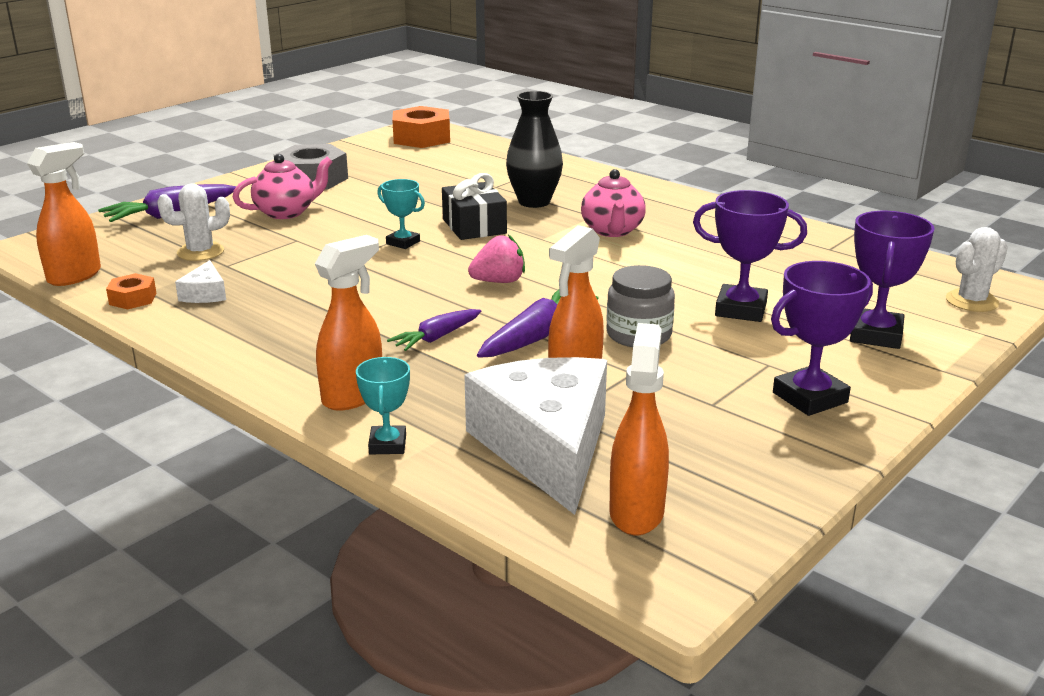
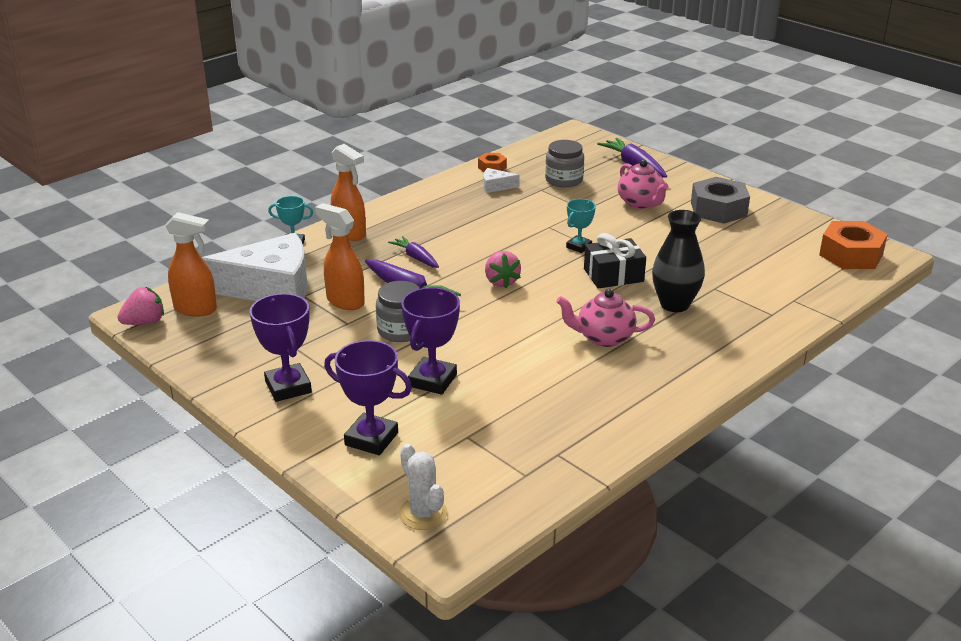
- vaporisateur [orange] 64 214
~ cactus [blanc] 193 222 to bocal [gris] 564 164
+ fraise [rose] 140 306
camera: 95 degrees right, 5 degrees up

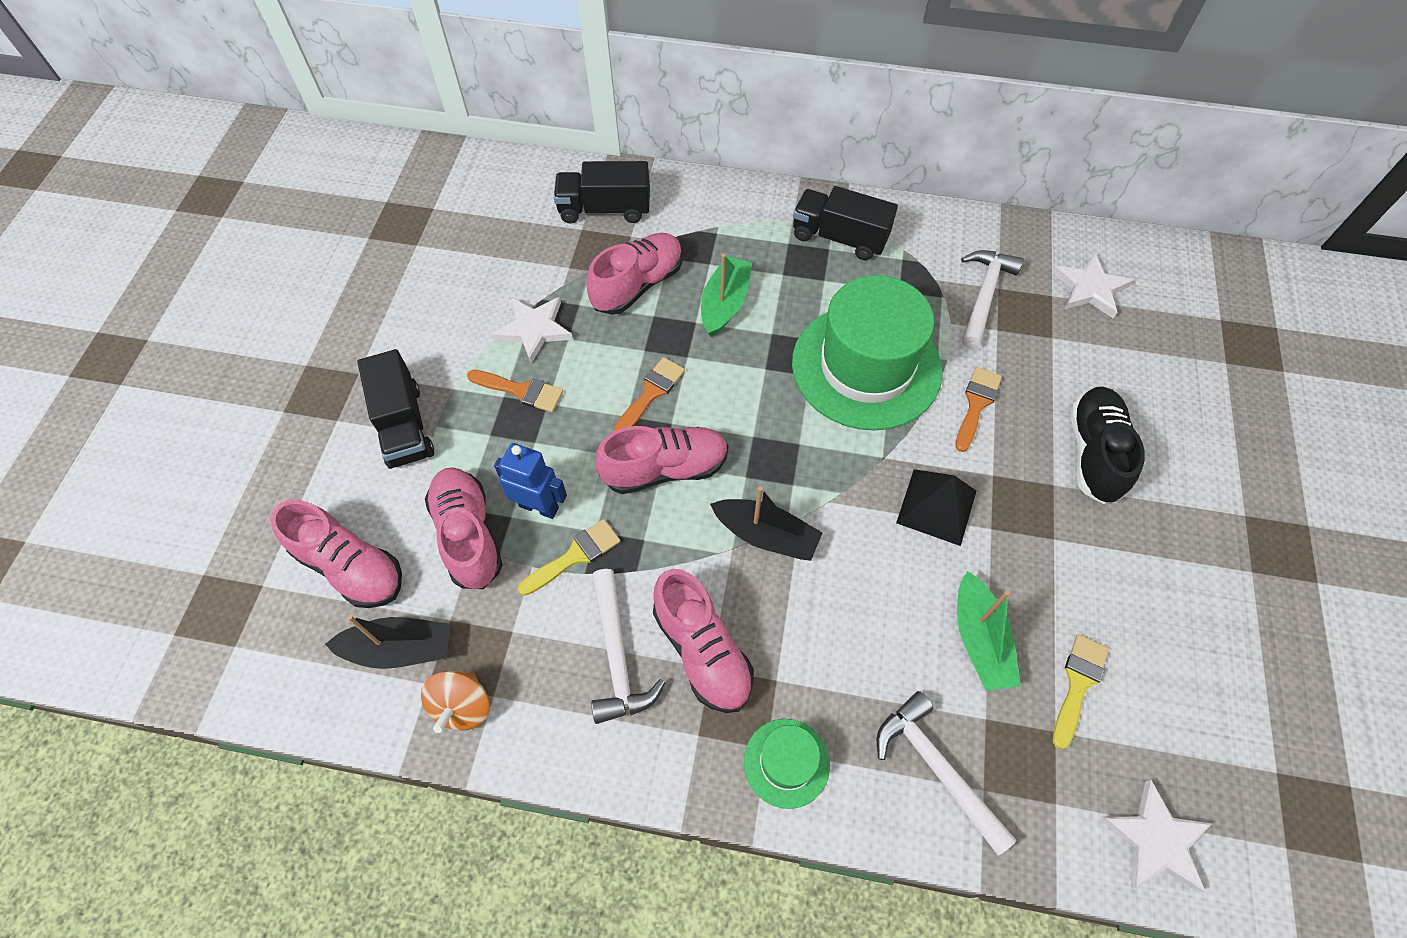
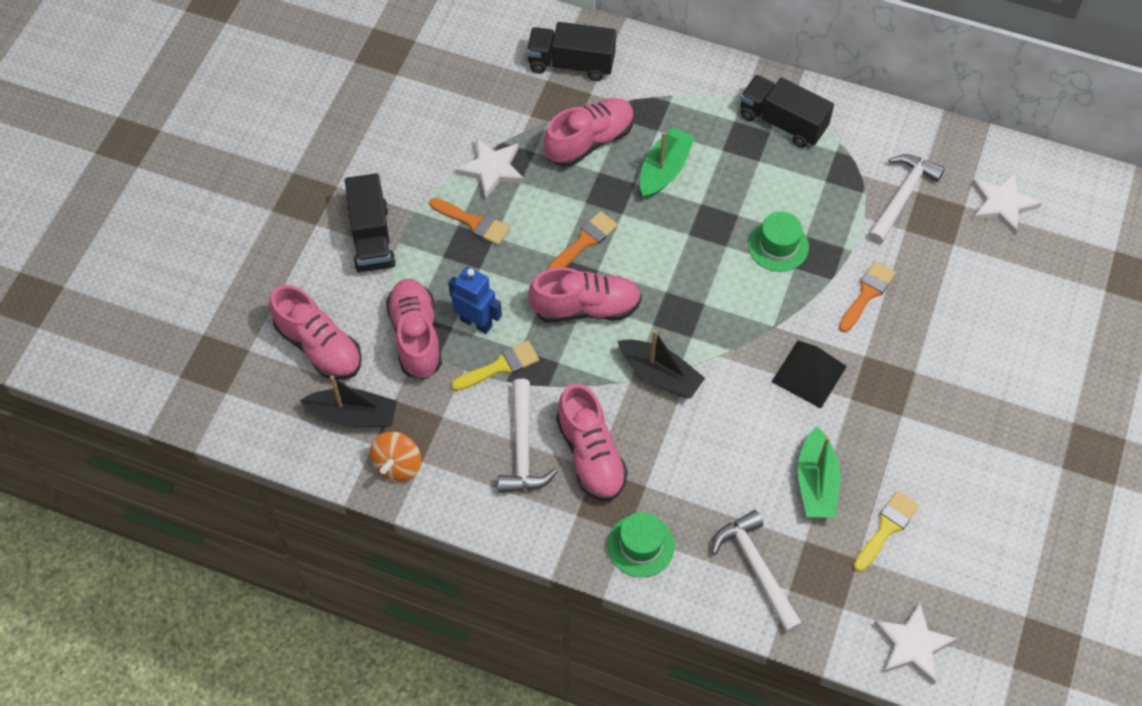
~ chapeau [vert] 867 352 = 778 242 x0.46
- chaussure [noir] 1107 445
camera: 10 degrees right, 0 degrees up

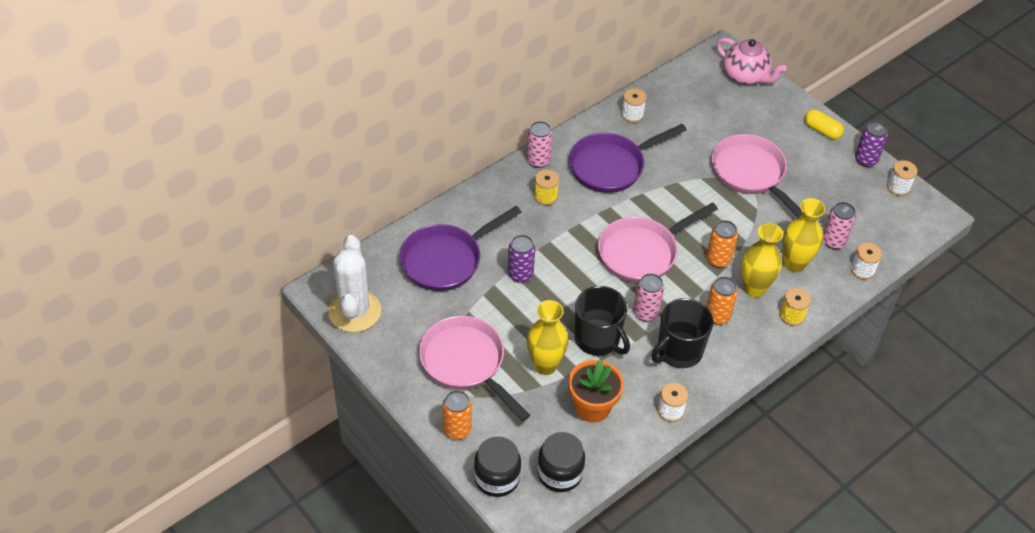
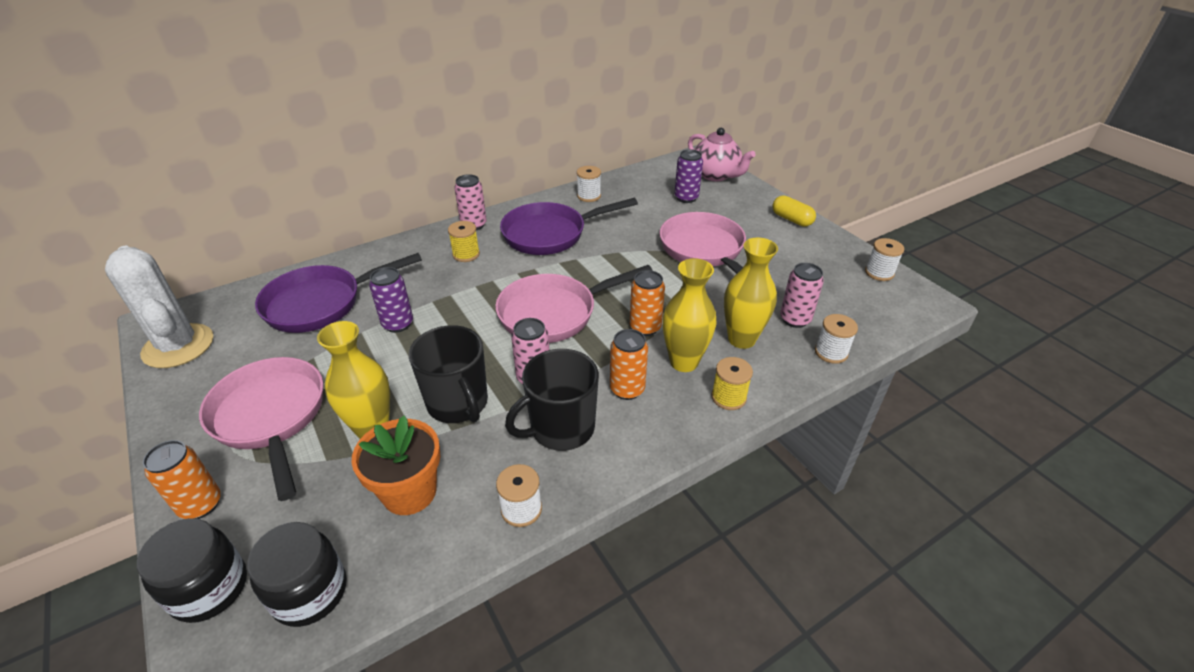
~ canette [violet] 871 144 to 688 176
~ cactus [blanc] 354 283 = 159 307 45 degrees counterclockwise
camera: 10 degrees right, 10 degrees down

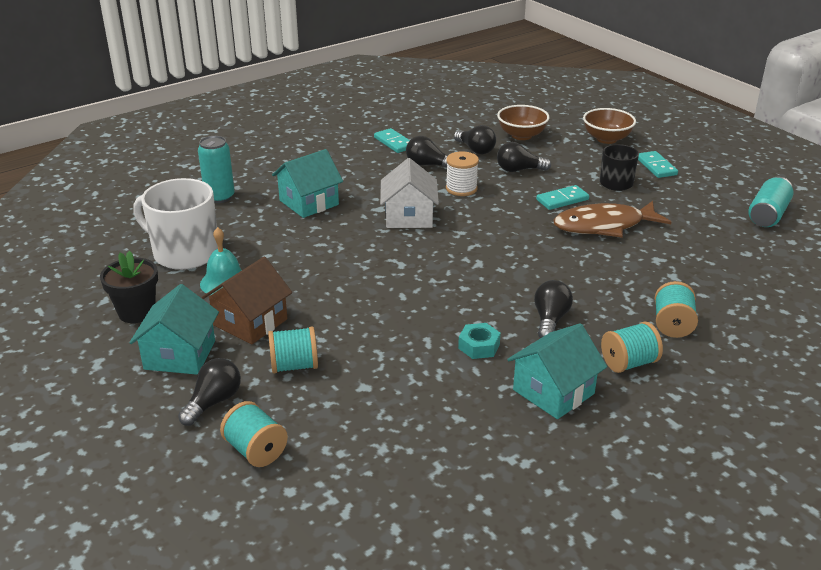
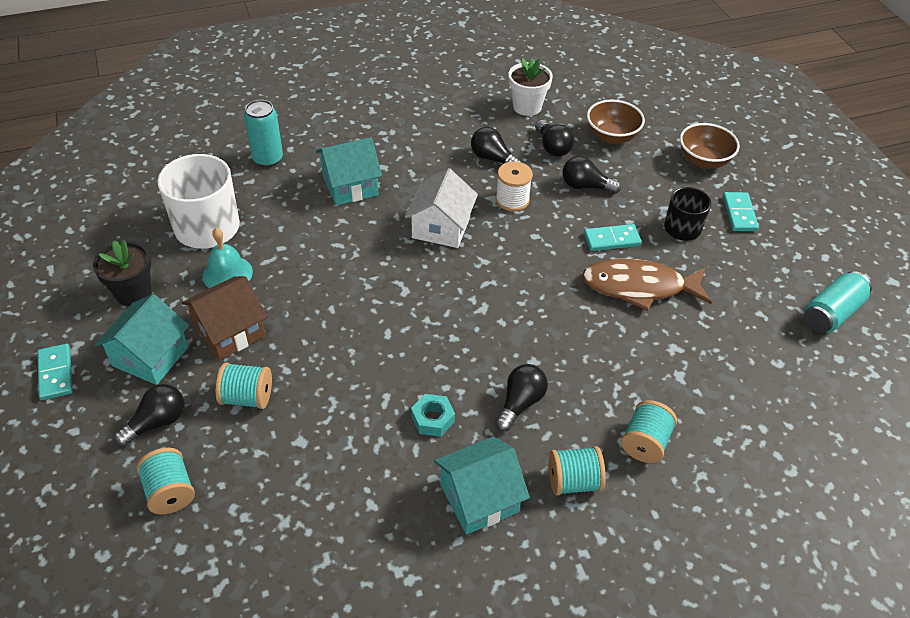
~ domino [turquoise] 392 140 to 55 372
+ pot de fleurs [blanc] 531 87
camera: 15 degrees right, 15 degrees up

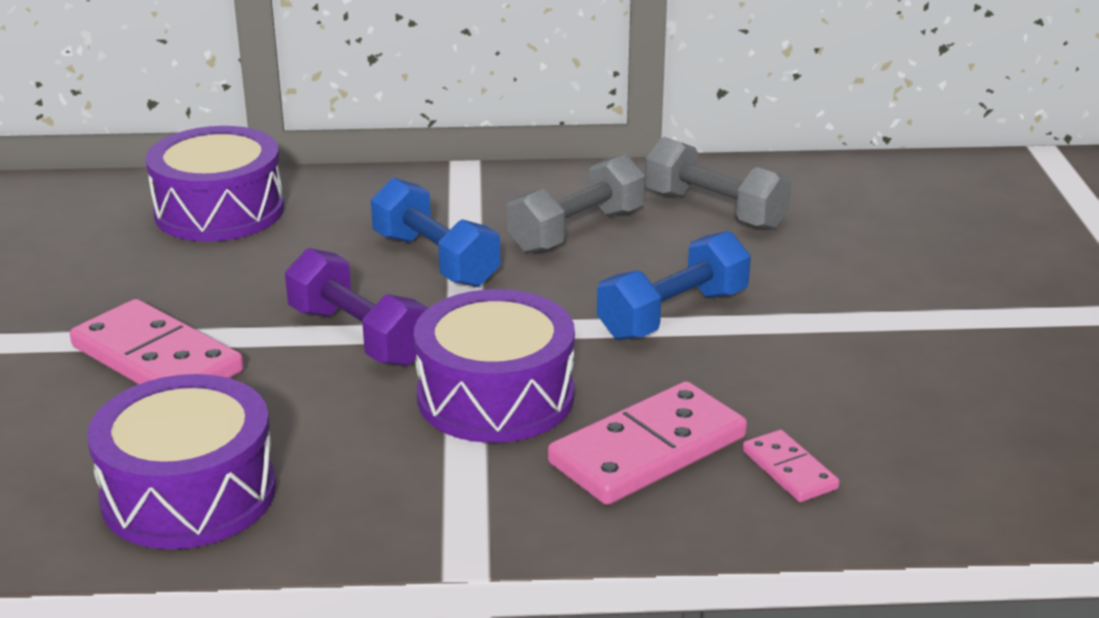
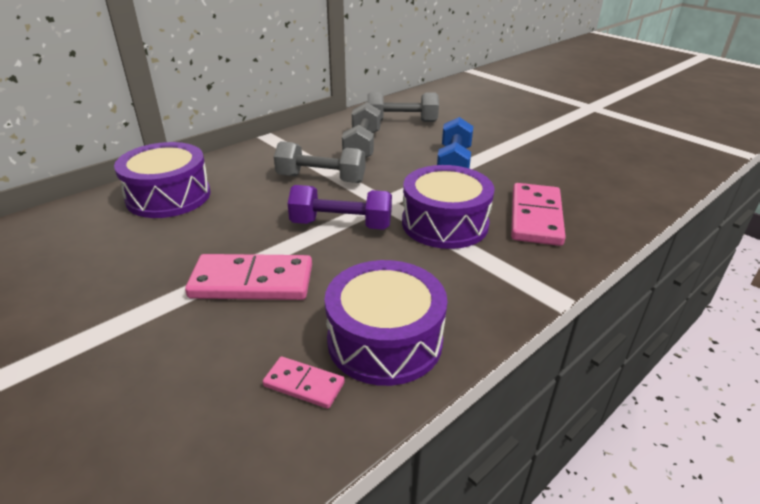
~ haltère [bleu] 435 232 to haltère [gris] 319 162
~ domino [rose] 790 466 to 304 383
camera: 40 degrees left, 5 degrees up

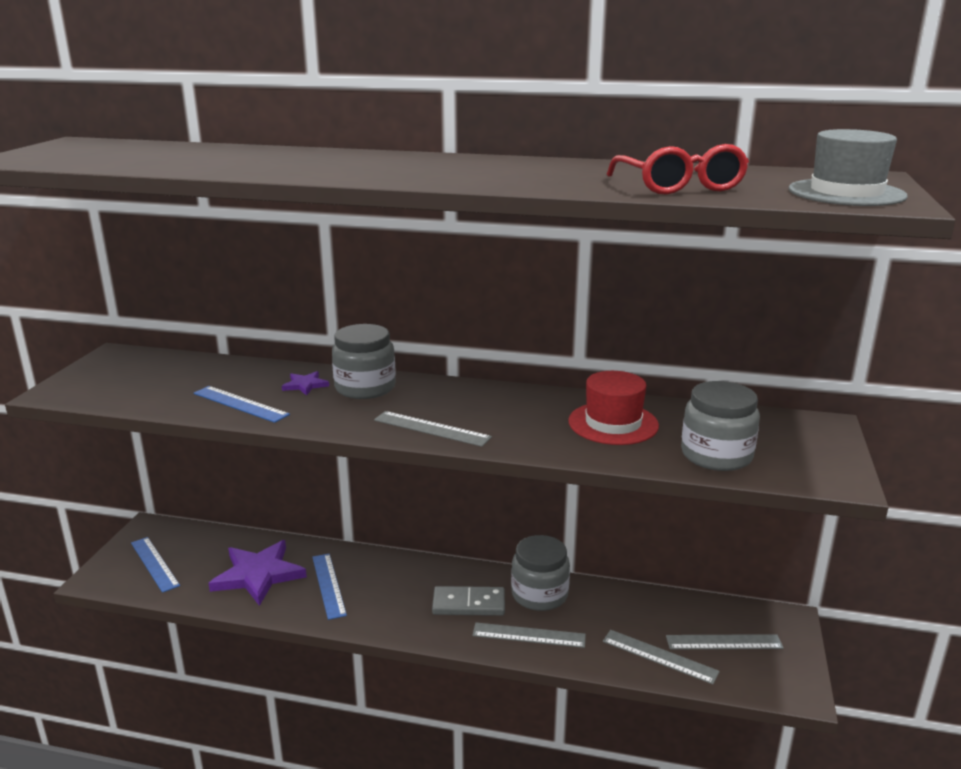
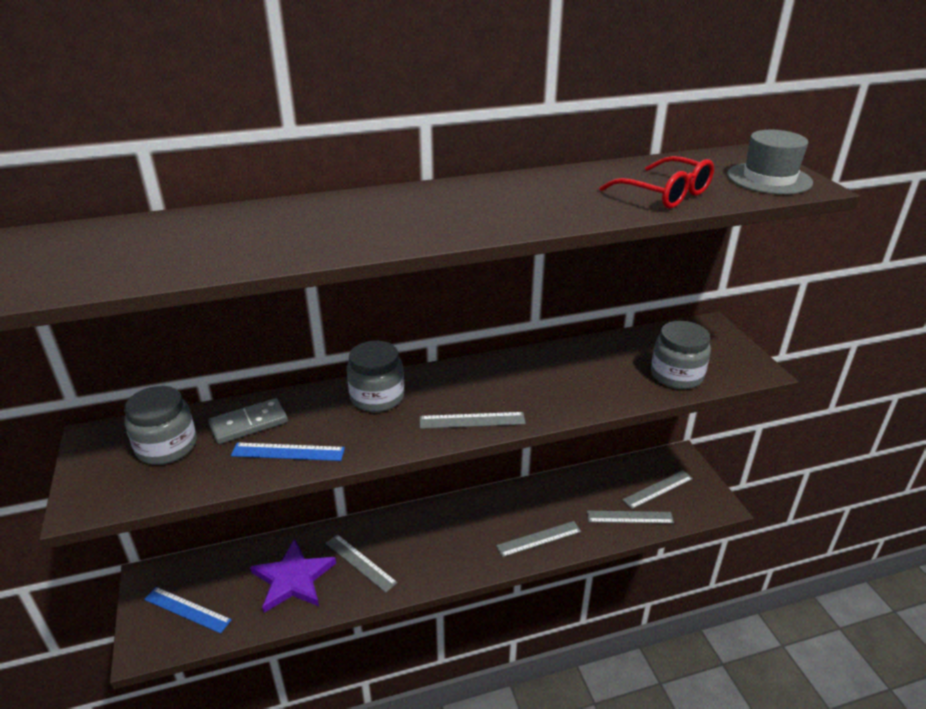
- étoile [violet] 305 383
- chapeau [rouge] 613 408
~ bocal [gris] 540 573 to 160 425
~ règle [bleu] 329 587 to règle [gris] 362 563
~ domino [gris] 468 601 to 248 421
camera: 30 degrees left, 10 degrees up

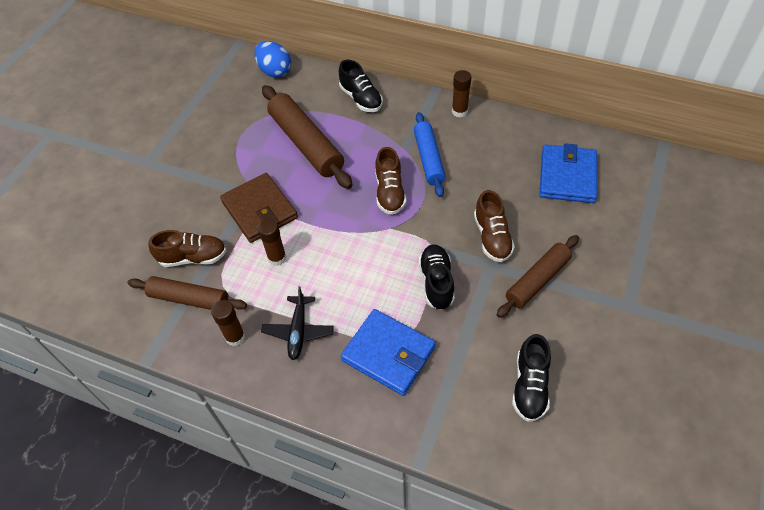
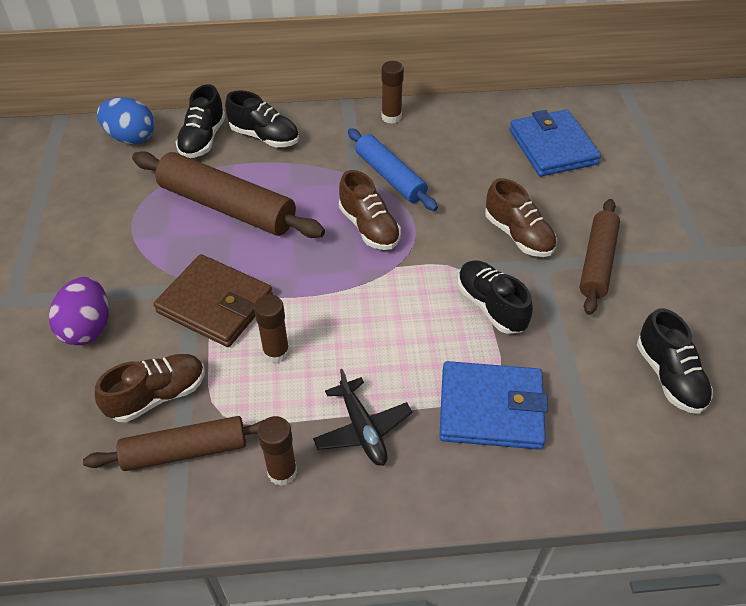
+ chaussure [noir] 201 121
+ œuf [violet] 79 311
camera: 30 degrees left, 5 degrees down

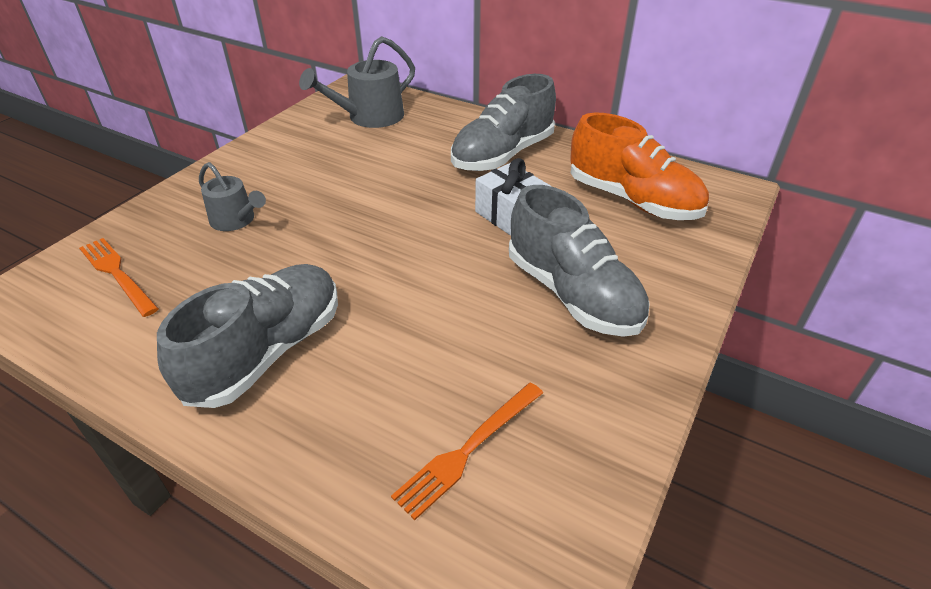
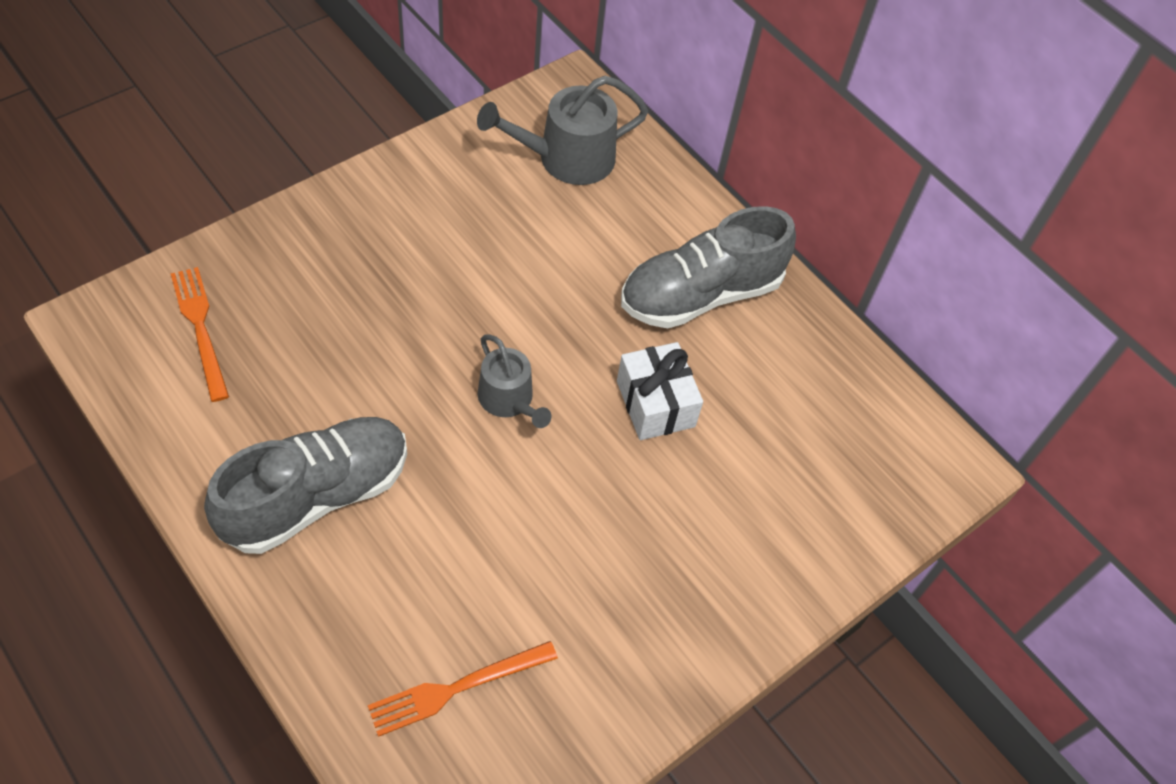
- chaussure [orange] 639 166
~ arrosoir [gris] 232 196 to 515 381
- chaussure [gris] 579 261
camera: 15 degrees right, 15 degrees up

